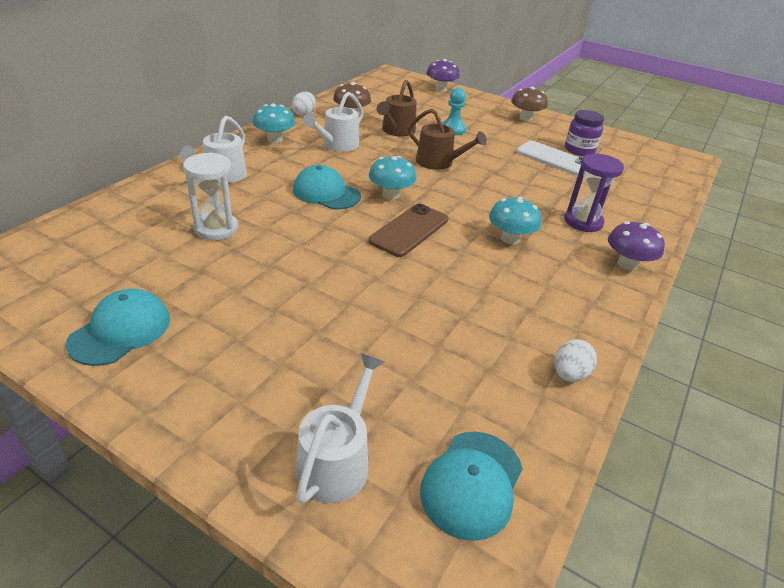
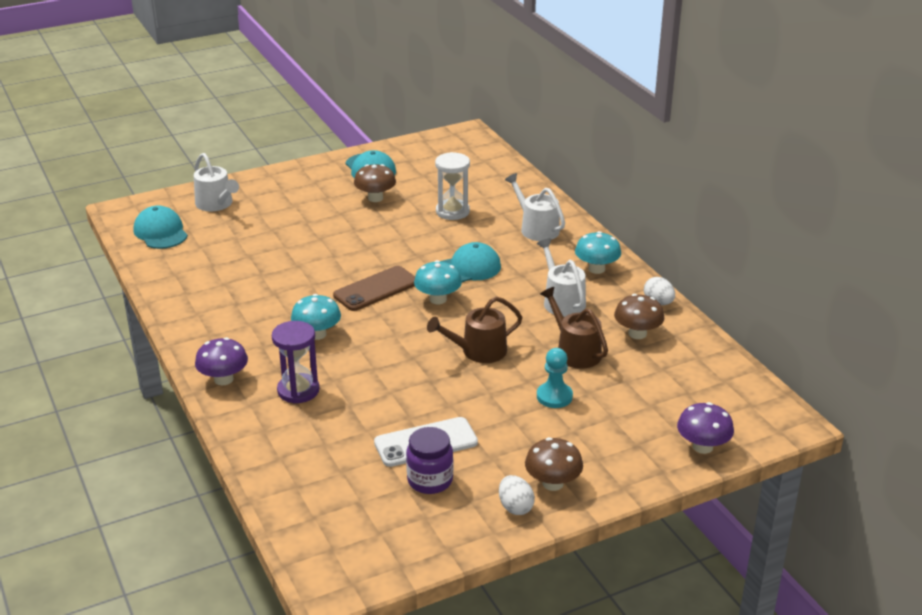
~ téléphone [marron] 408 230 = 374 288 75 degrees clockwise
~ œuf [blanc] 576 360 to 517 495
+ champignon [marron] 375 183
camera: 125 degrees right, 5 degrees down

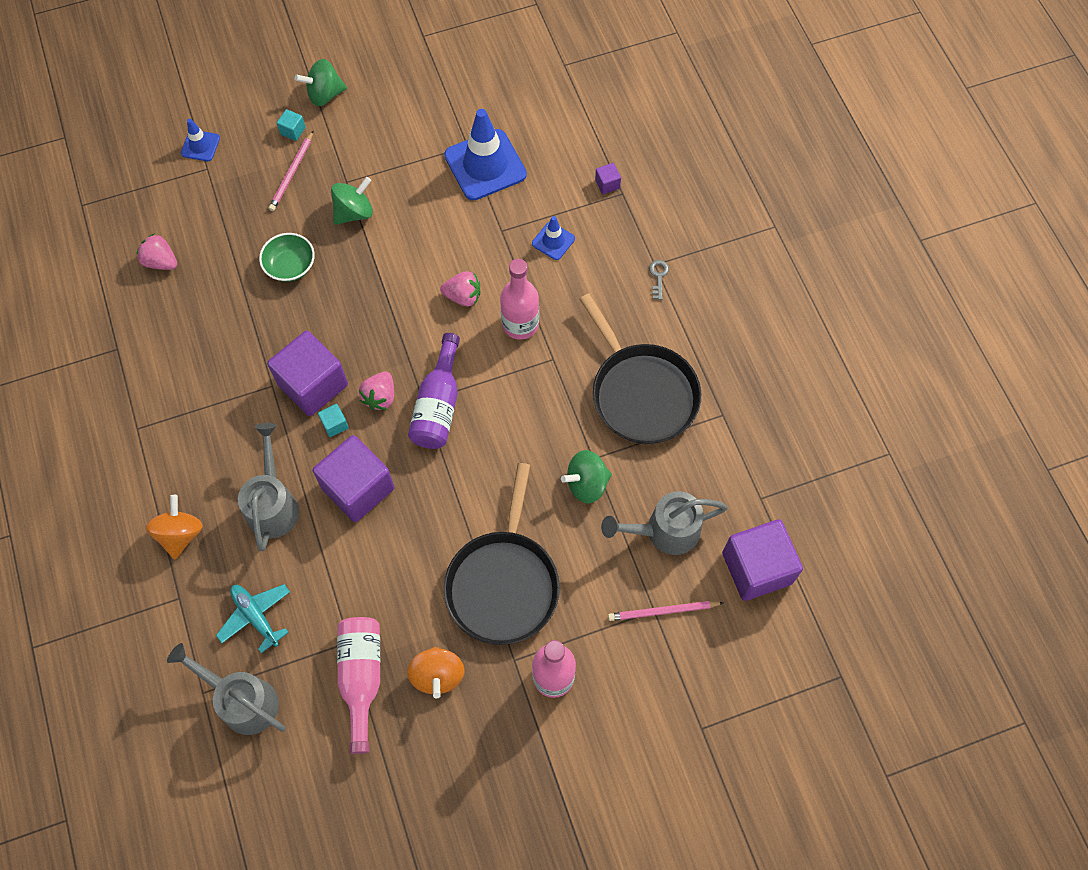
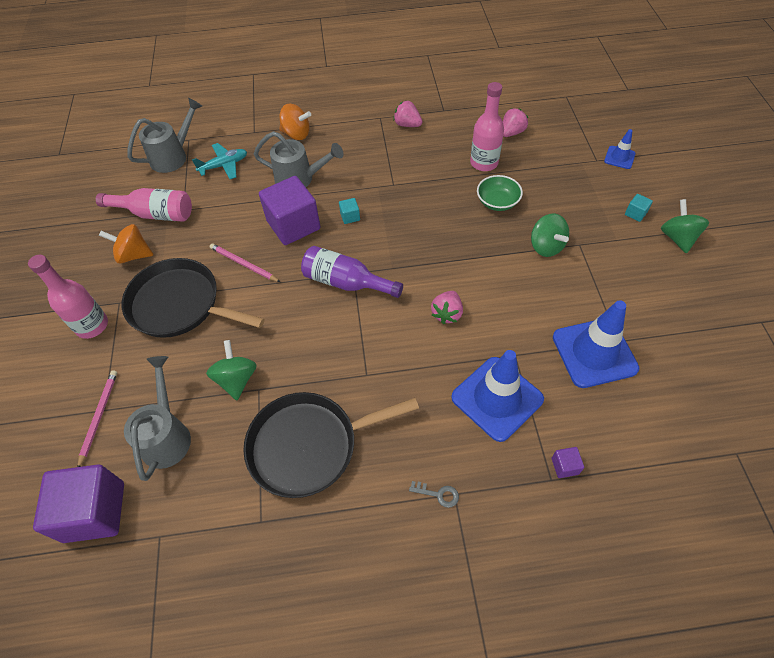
~ crayon [rose] 291 171 to 245 263
~ cône de chantier [bleu] 553 238 = 497 396 x2.03
~ bouteille [rose] 519 299 to 487 126
- cube [violet] 307 373
~ fraise [rose] 376 391 to 408 113
camera: 105 degrees right, 10 degrees down

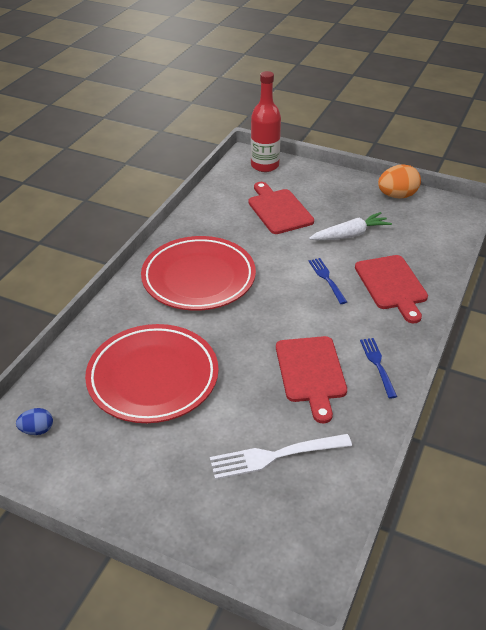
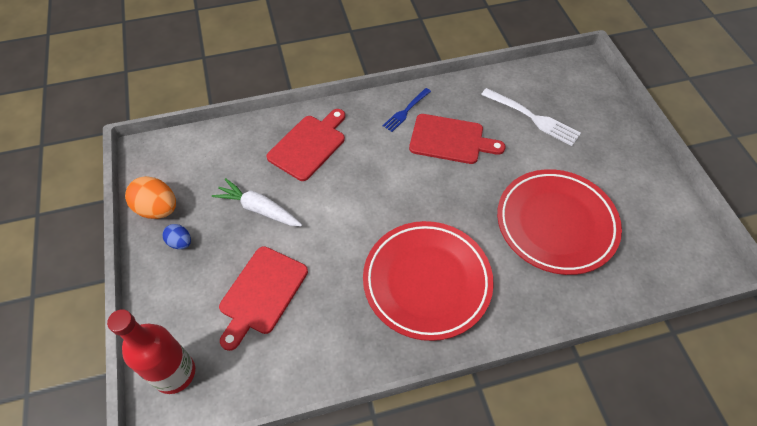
- fourchette [bleu] 328 281
~ planche à découper [rouge] 311 379 = 457 139 60 degrees clockwise
~ œuf [bleu] 34 421 to 176 236
camera: 130 degrees left, 15 degrees up

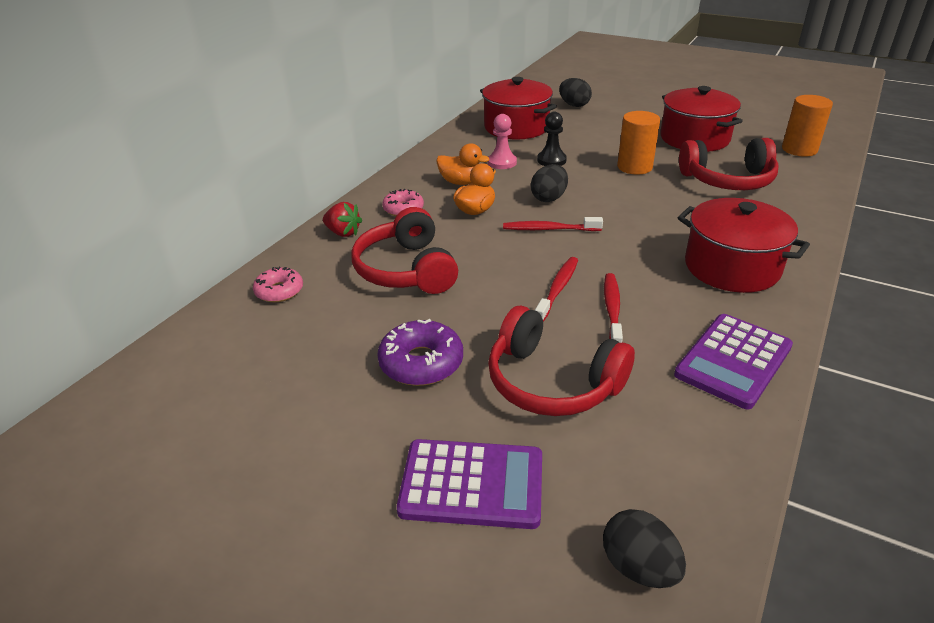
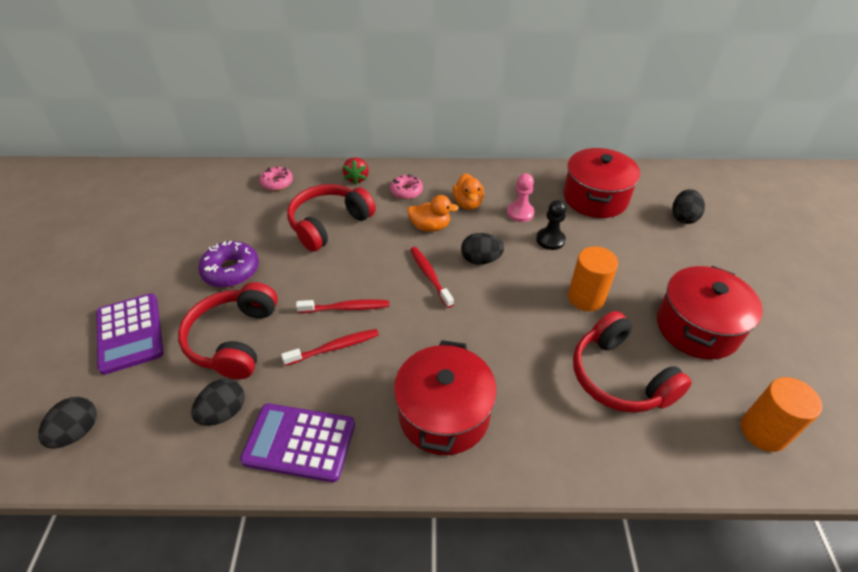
+ œuf [noir] 218 402
camera: 60 degrees right, 10 degrees up

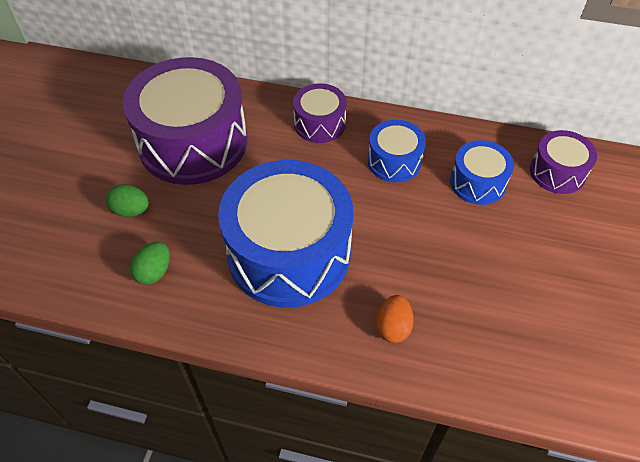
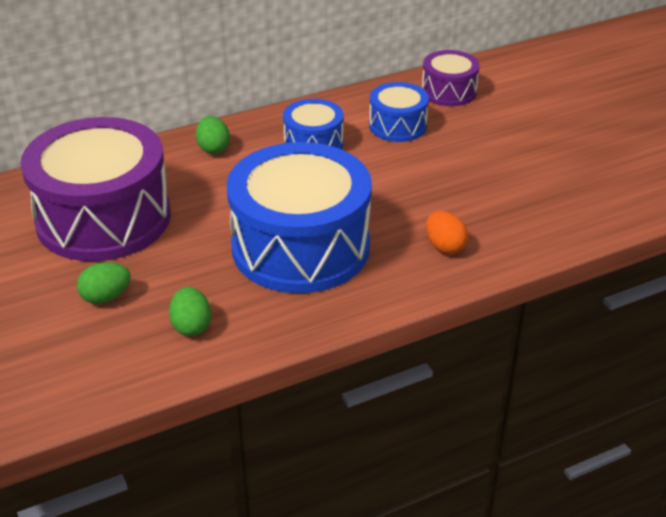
~ tambour [violet] 320 113 to œuf [vert] 213 135
camera: 40 degrees left, 15 degrees down

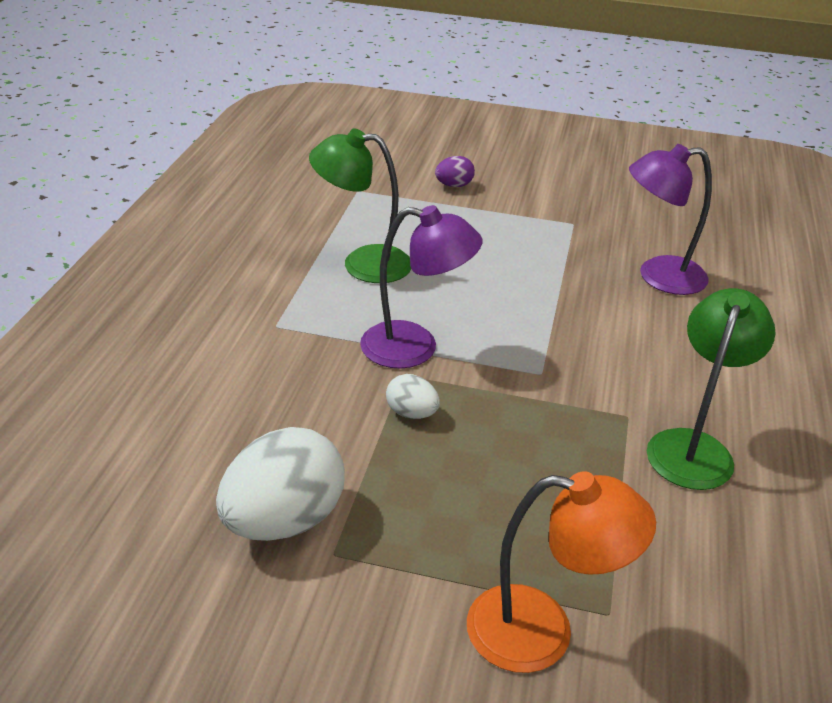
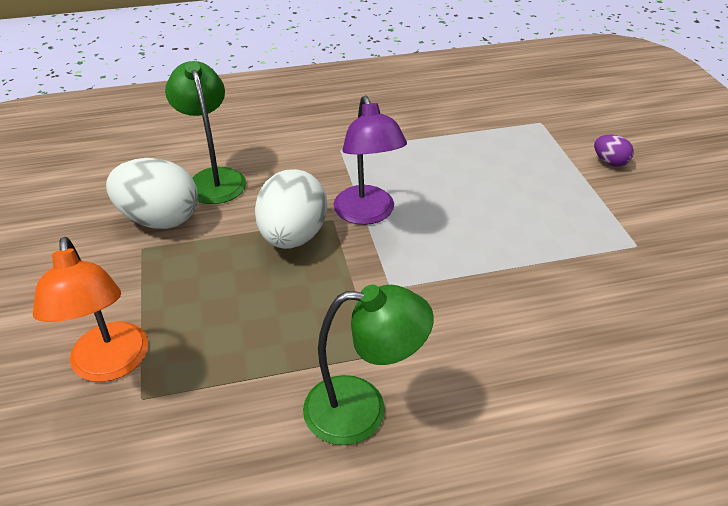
~ lampe [vert] 360 206 to 205 132
- lampe [violet] 670 219
~ œuf [blanc] 413 396 = 291 209 x2.08
camera: 65 degrees right, 5 degrees up

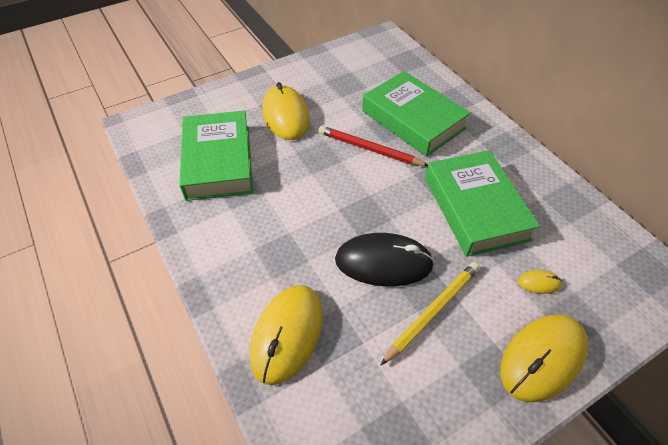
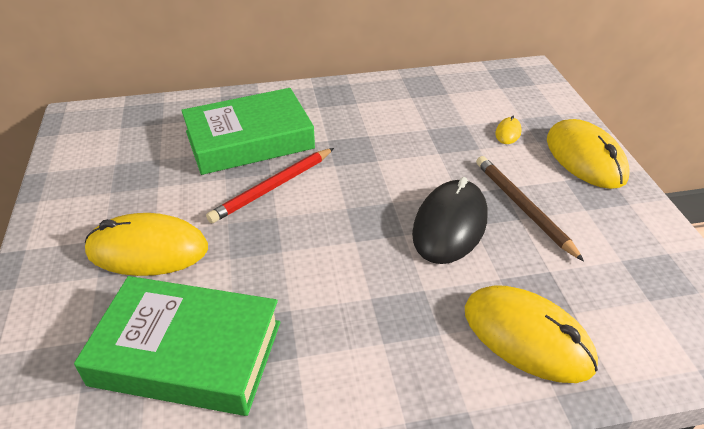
- livre [vert] 482 203
~ crayon [jaune] 430 313 to crayon [marron] 530 208
camera: 70 degrees left, 10 degrees down

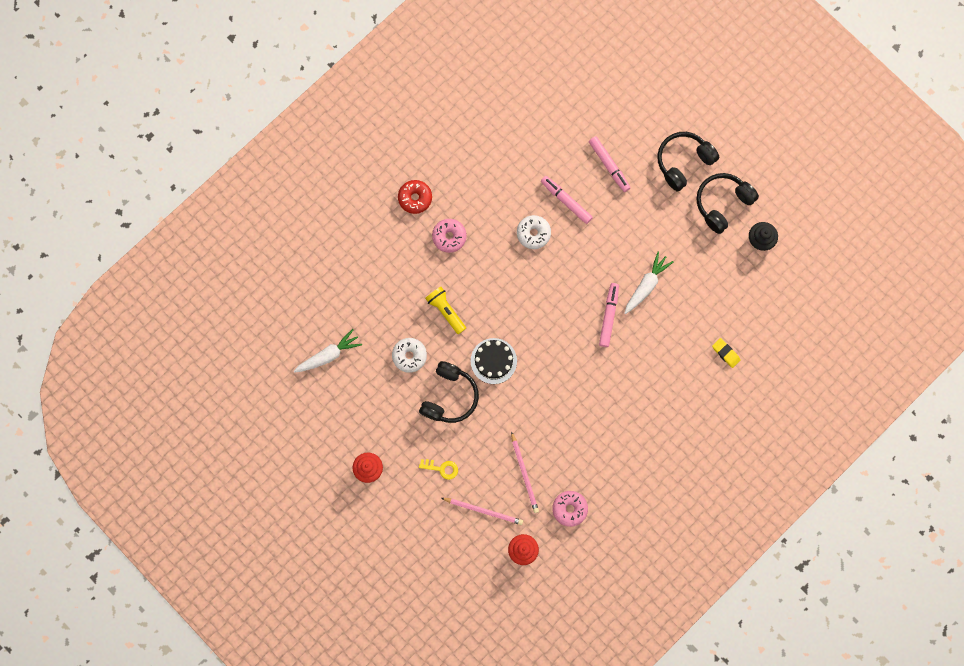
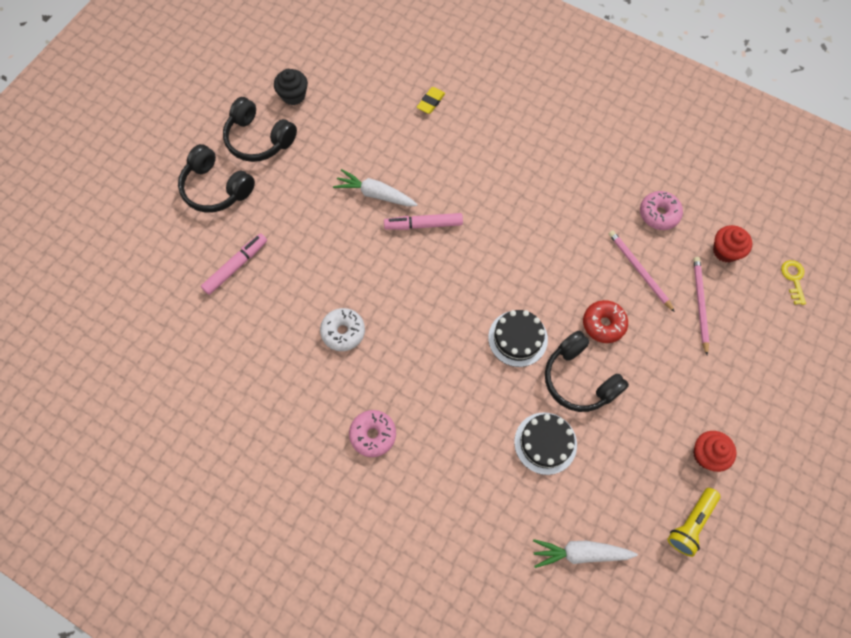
- feutre [rose] 567 200
~ beignet [rouge] 415 197 to 605 321
~ lampe de poche [jaune] 445 310 to 693 522
~ carotte [blanc] 328 351 = 585 553 45 degrees counterclockwise
~ beignet [blanc] 409 355 to gâteau [noir] 545 443
~ casque audio [noir] 449 392 = 587 371 135 degrees counterclockwise
~ crayon [rose] 525 472 = 642 271 90 degrees counterclockwise
~ clé [jaune] 438 469 to 793 282
camera: 105 degrees left, 10 degrees down

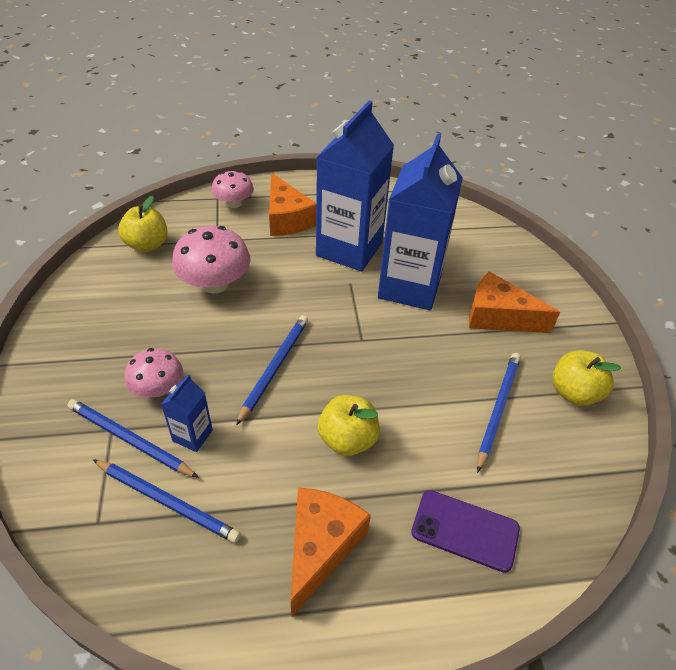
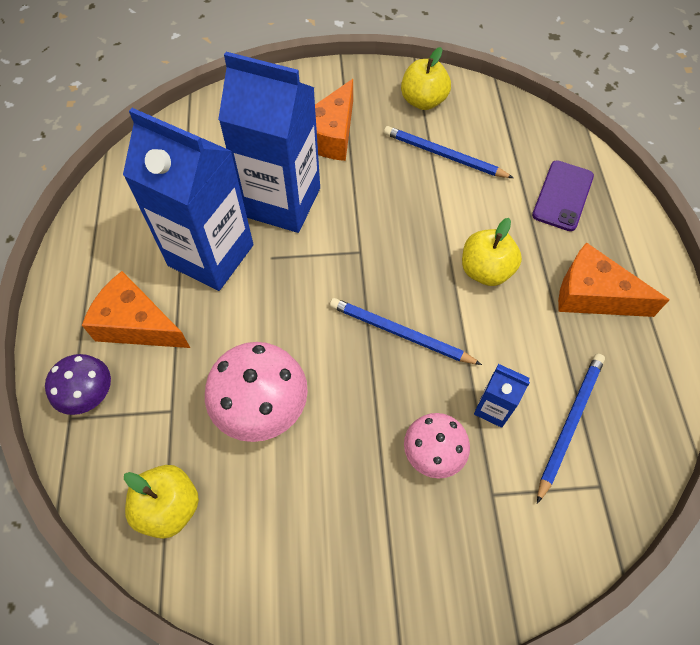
~ champignon [rose] 233 189 to champignon [violet] 78 384
~ fromage [orange] 292 204 = 136 309 135 degrees counterclockwise
- crayon [bleu] 133 438
camera: 85 degrees left, 15 degrees up

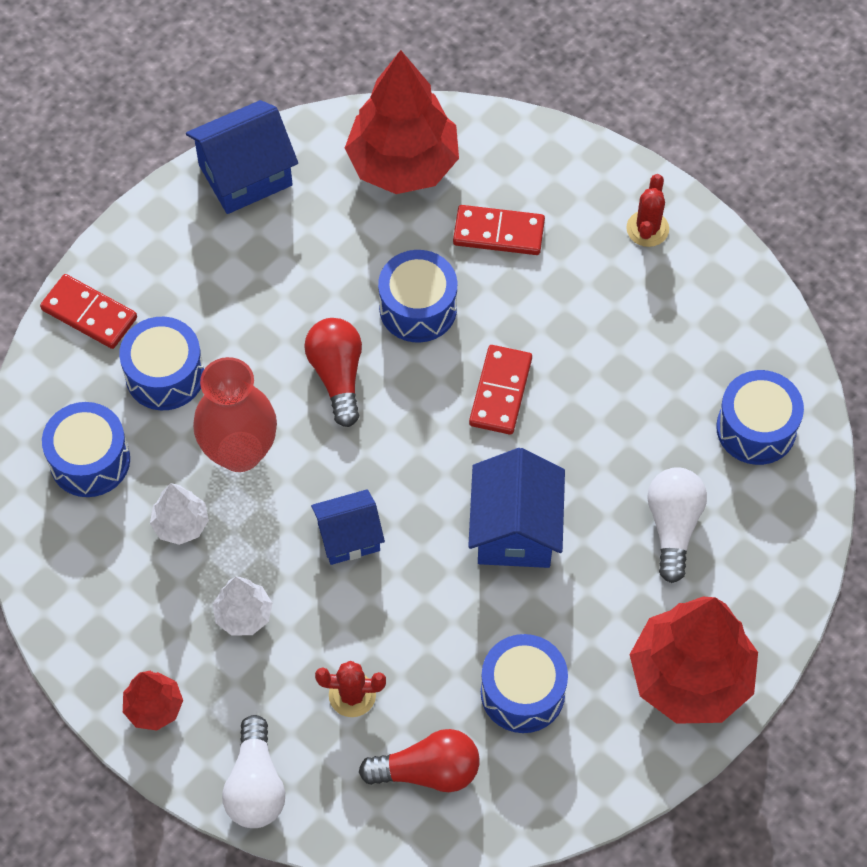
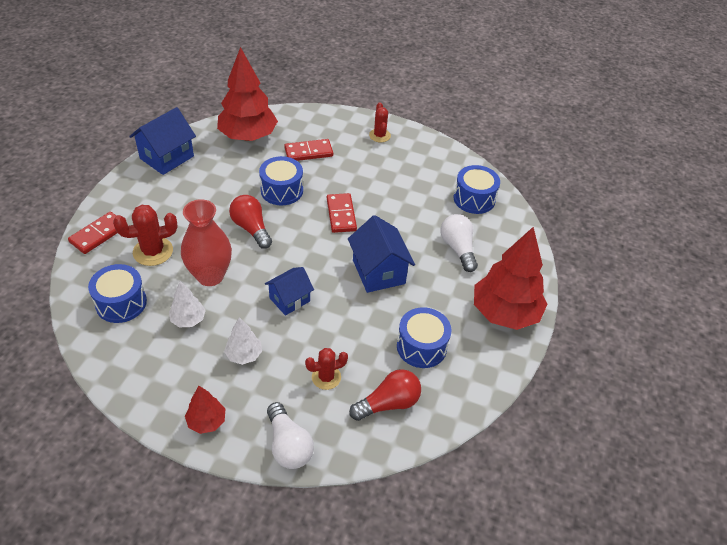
~ domino [rouge] 88 311 = 92 233 60 degrees counterclockwise
~ tambour [bleu] 161 363 to cactus [rouge] 145 235
camera: 25 degrees left, 15 degrees down

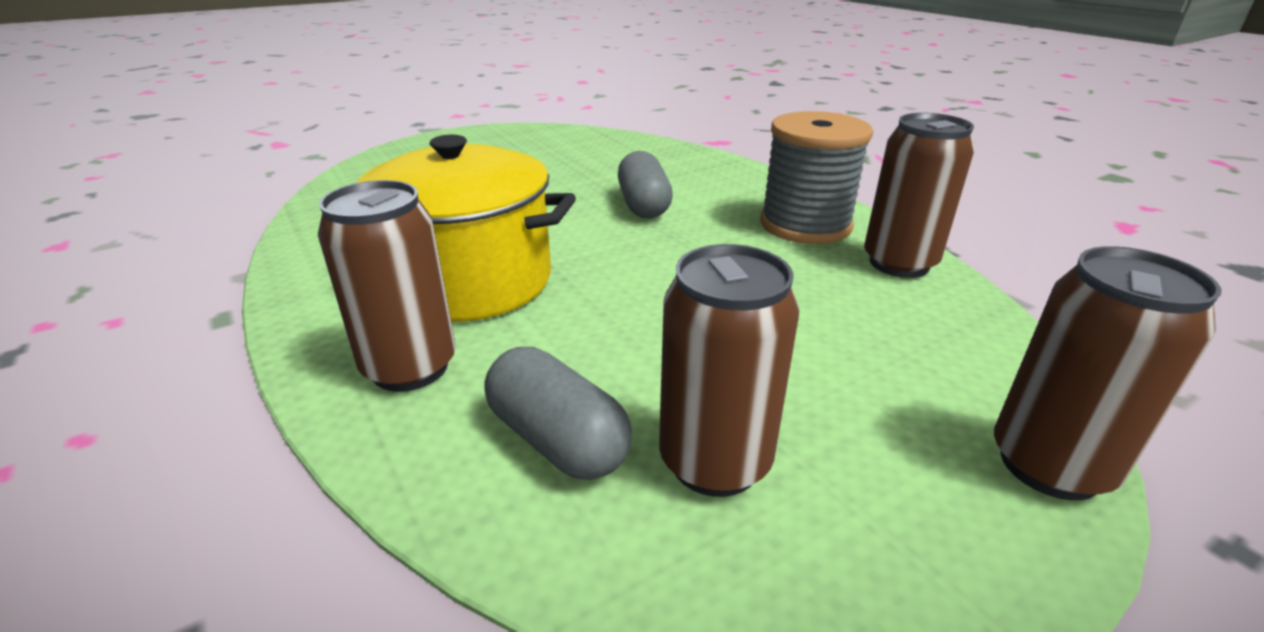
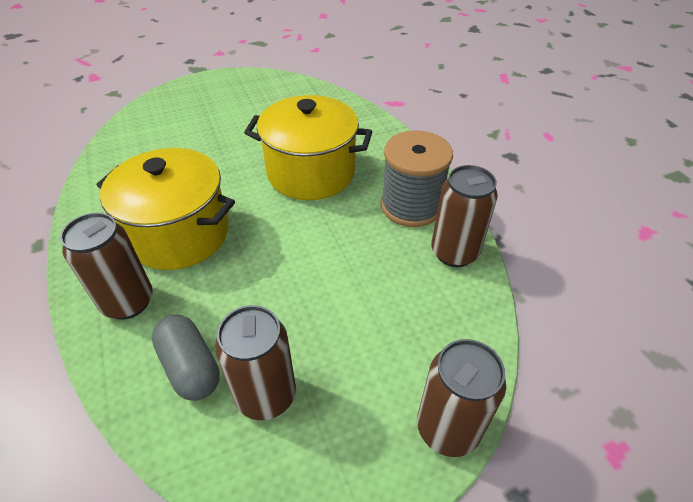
~ gélule [gris] 645 185 to marmite [jaune] 308 147
camera: 10 degrees right, 15 degrees up

